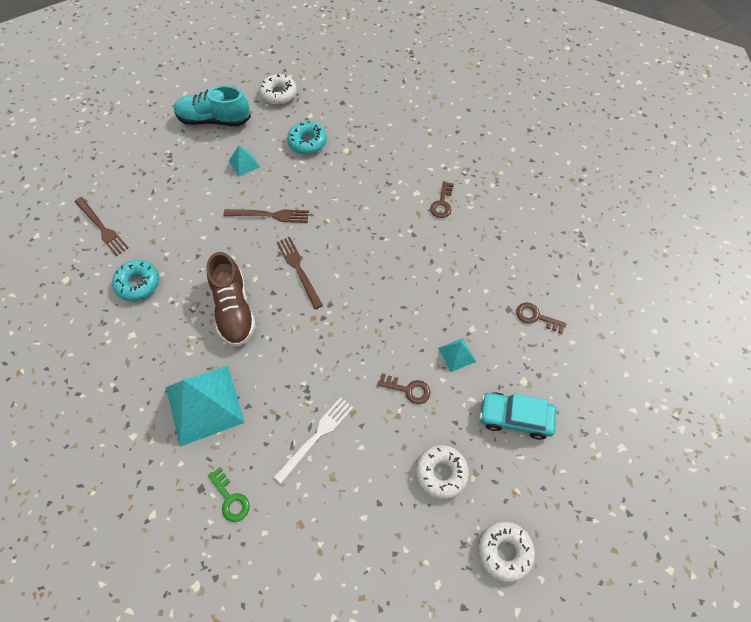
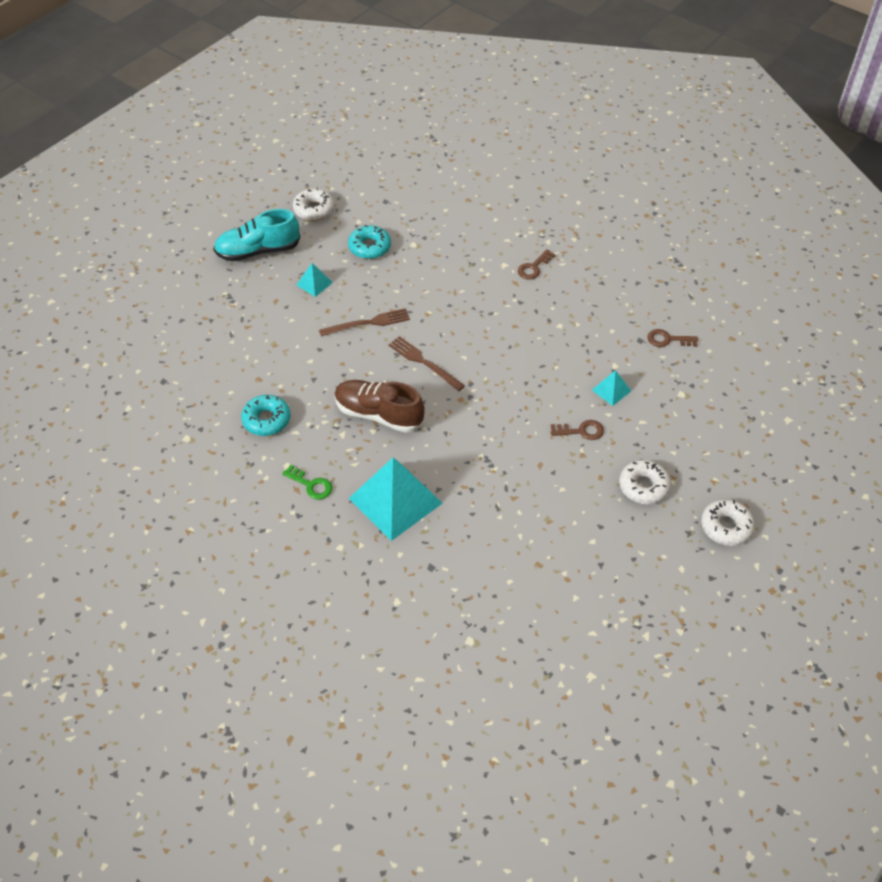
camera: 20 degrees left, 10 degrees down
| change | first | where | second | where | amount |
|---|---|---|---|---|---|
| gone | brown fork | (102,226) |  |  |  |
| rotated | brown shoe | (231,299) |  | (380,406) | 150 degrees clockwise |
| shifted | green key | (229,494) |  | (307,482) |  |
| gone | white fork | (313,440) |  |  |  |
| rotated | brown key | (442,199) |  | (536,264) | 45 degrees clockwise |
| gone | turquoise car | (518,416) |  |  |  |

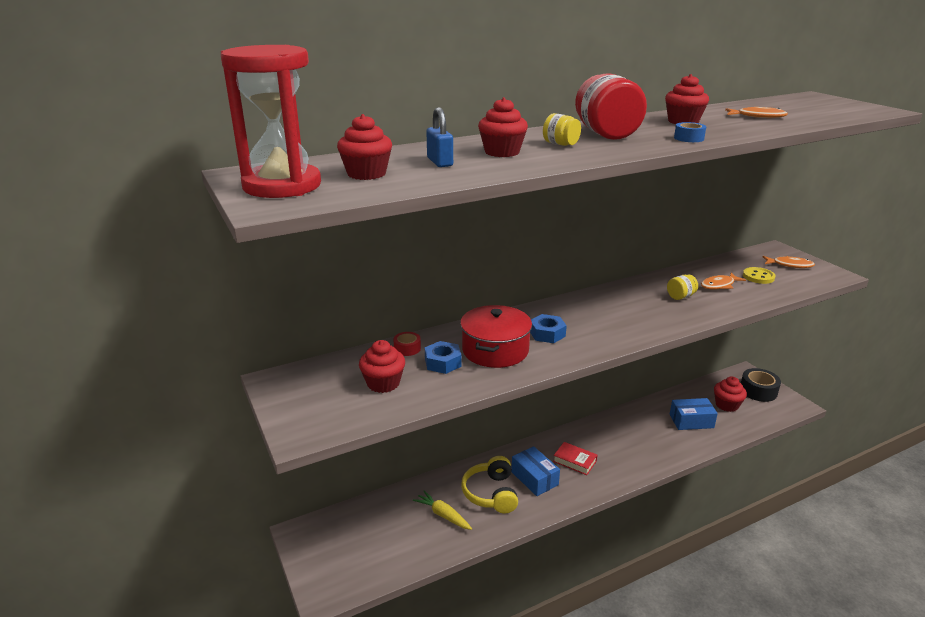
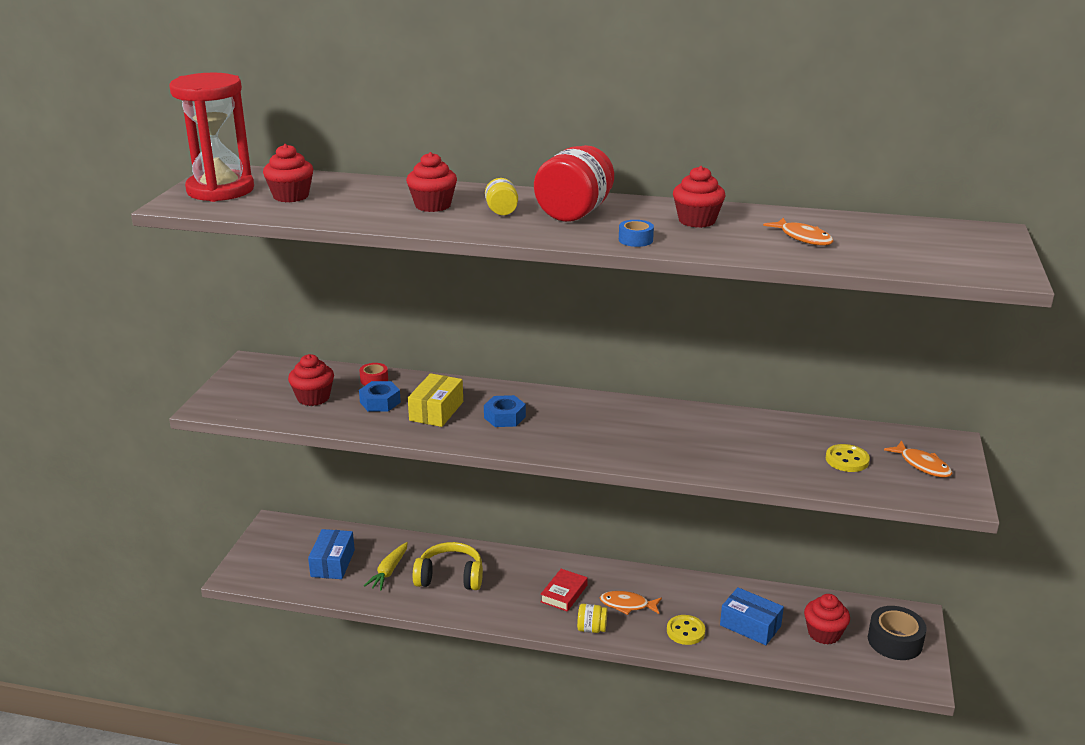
camera: 40 degrees right, 0 degrees up
| change | first | where | second | where | amount |
|---|---|---|---|---|---|
| rotated | yellow carrot | (442,510) |  | (386,566) | 150 degrees counterclockwise |
| gone | blue padlock | (439,137) |  |  |  |
| swapped | red pot | (496,336) | yellow box | (435,400) |  |
| rotated | yellow headphones | (489,484) |  | (448,566) | 60 degrees clockwise |
| shifted | blue box | (535,471) |  | (331,554) |  |
| rotated | red book | (575,458) |  | (564,590) | 45 degrees clockwise |
| shifted | yellow jar | (682,287) |  | (592,618) |  |
| shifted | orange fish | (723,281) |  | (630,603) |  |
| new |  |  | yellow button | (686,630) |  |

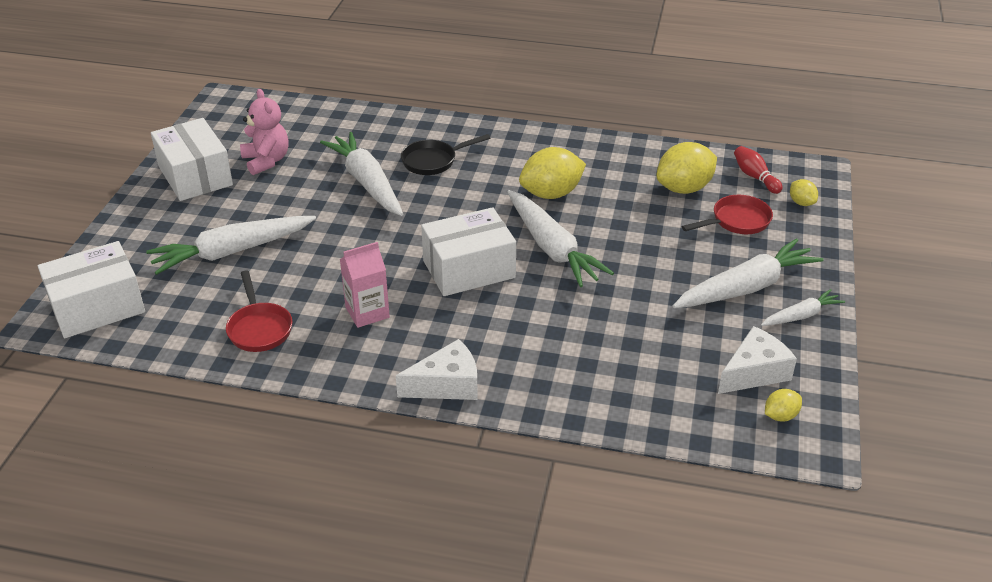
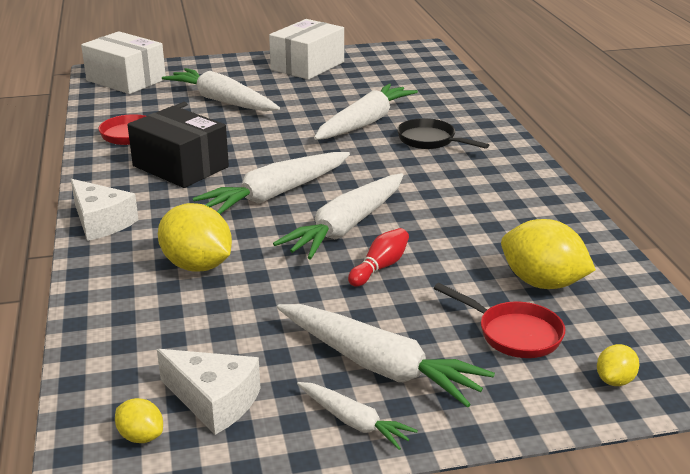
camera: 65 degrees right, 10 degrees down
| change | first | where | second | where | amount |
|---|---|---|---|---|---|
| gone | pink teddy bear | (264,132) |  |  |  |
| swapped | pink carton | (365,285) | black box | (178,147) |  |
| swapped | white box | (468,251) | white carrot | (271,183) |  |
| shifted | yellow lemon | (552,173) |  | (195,237) |  |
| shifted | red bowling pin | (758,170) |  | (378,257) |  |

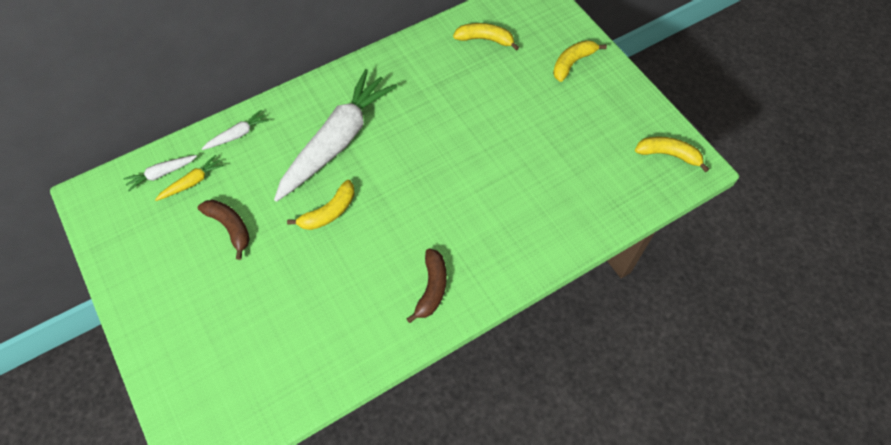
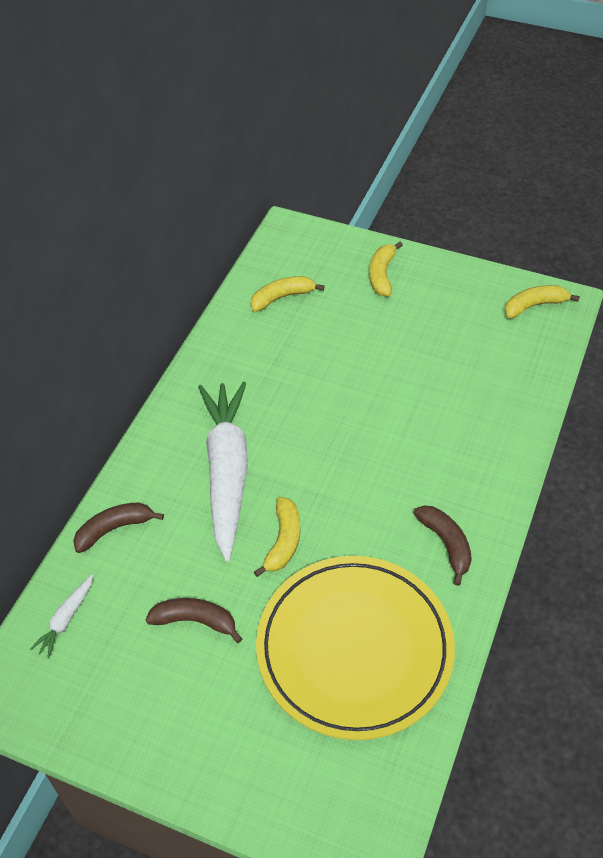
camera: 35 degrees left, 10 degrees down
| change | first | where | second | where | amount |
|---|---|---|---|---|---|
| gone | yellow carrot | (189,178) |  |  |  |
| swapped | white carrot | (235,130) | brown banana | (118,527) |  |
| new |  |  | yellow plate | (355,648) |  |

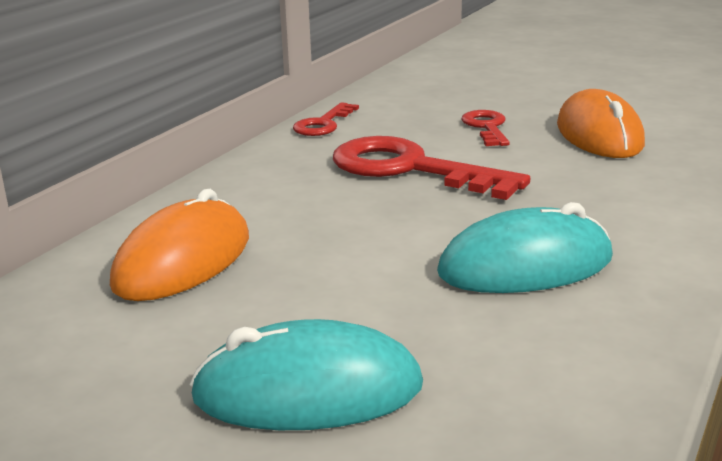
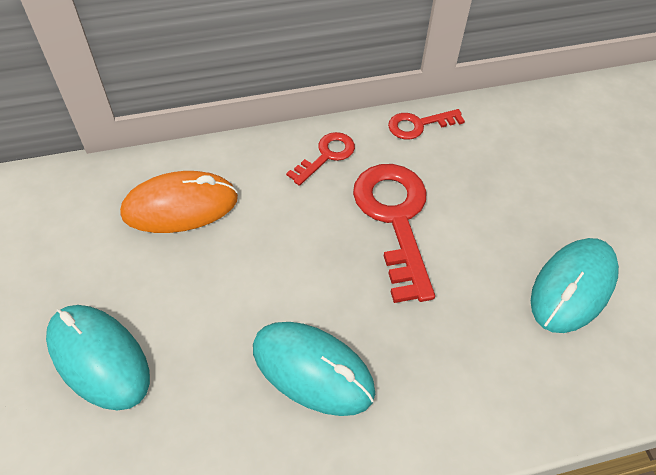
camera: 45 degrees right, 30 degrees up
| change | first | where | second | where | amount |
|---|---|---|---|---|---|
| shifted | red key | (485,128) |  | (320,159) |  |
| repainted | orange mouse | (601,123) | turquoise mouse | (575,285) |  |

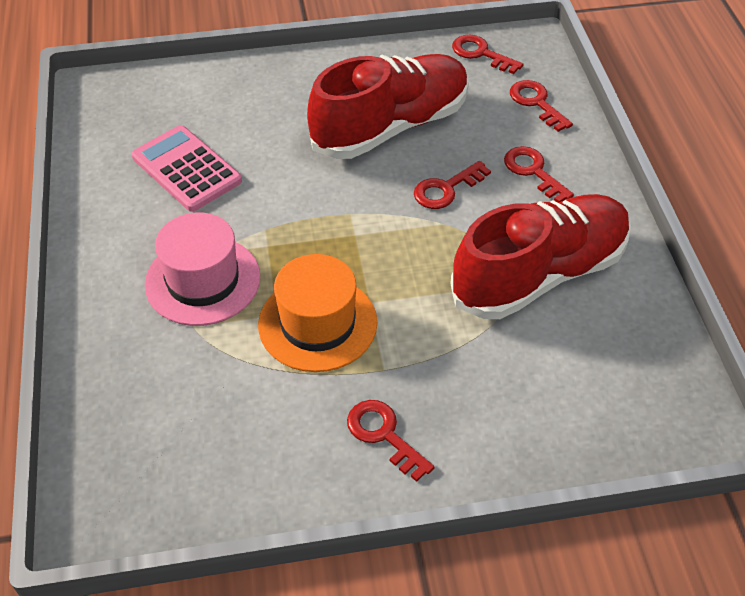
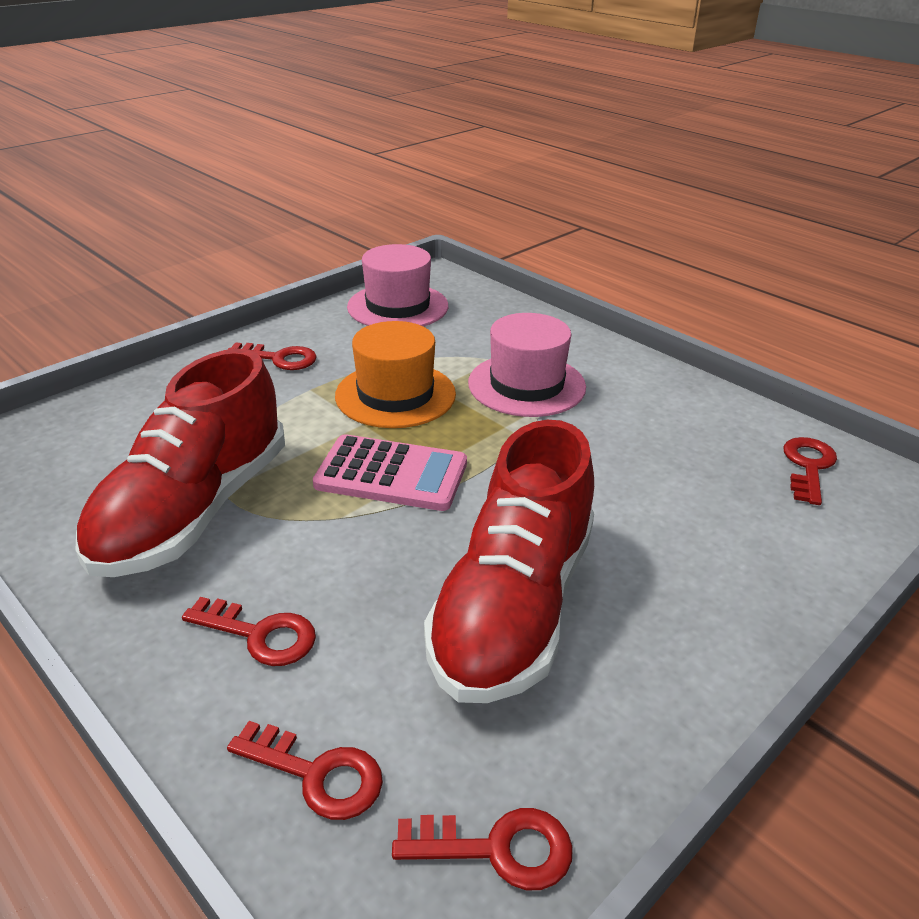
camera: 145 degrees right, 15 degrees down
| change | first | where | second | where | amount |
|---|---|---|---|---|---|
| shifted | pink calculator | (186,168) |  | (390,472) |  |
| shifted | red key | (452,185) |  | (810,471) |  |
| new |  |  | pink hat | (397,285) |  |

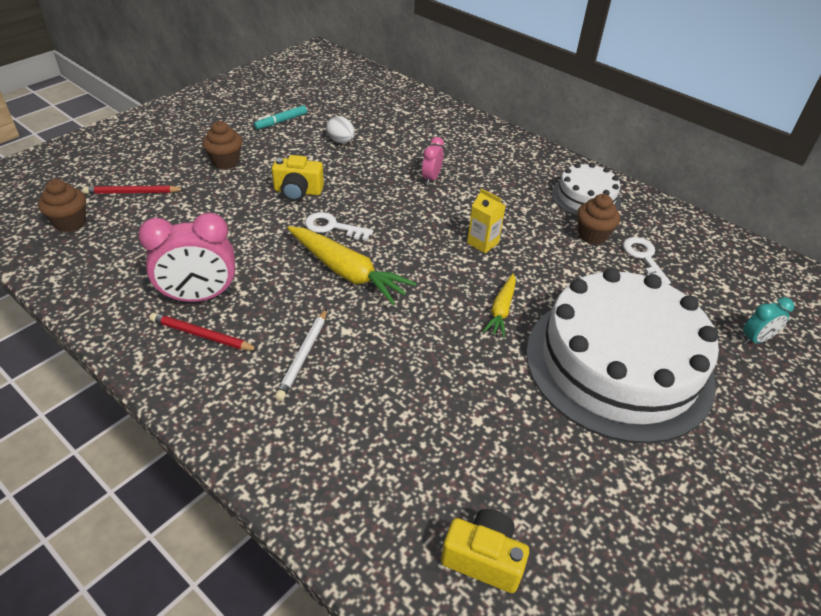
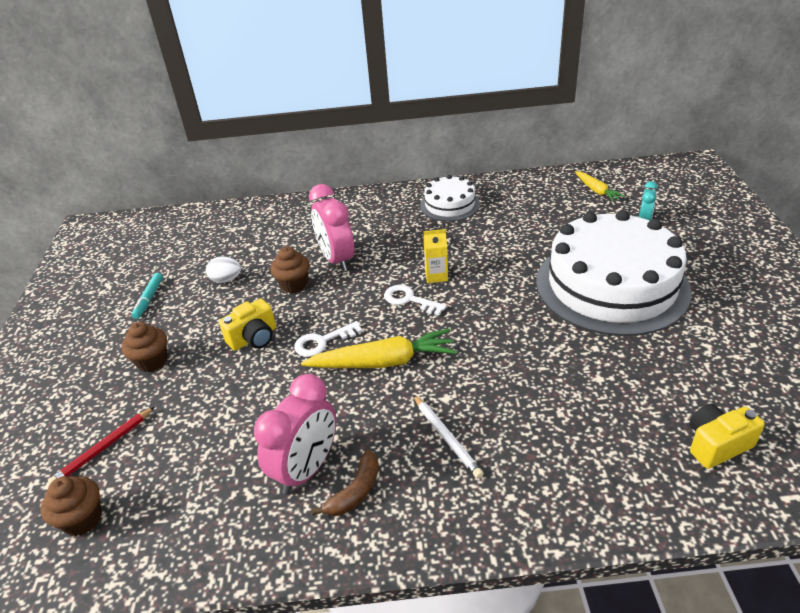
camera: 40 degrees left, 5 degrees down
| change | first | where | second | where | amount |
|---|---|---|---|---|---|
| swapped | red pencil | (204,332) | brown banana | (345,483) |  |
| scaled | pink clock | (433,161) |  | (331,228) | x1.91 |
| shifted | yellow carrot | (499,305) |  | (600,186) |  |
| shifted | brown cupcake | (598,219) |  | (290,270) |  |
| shifted | white key | (647,261) |  | (415,300) |  |

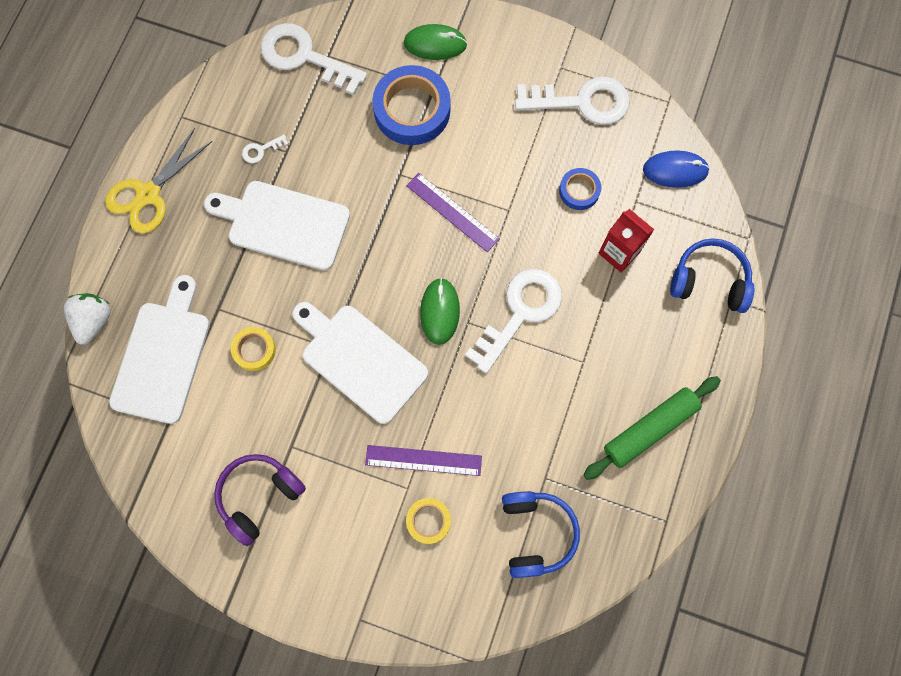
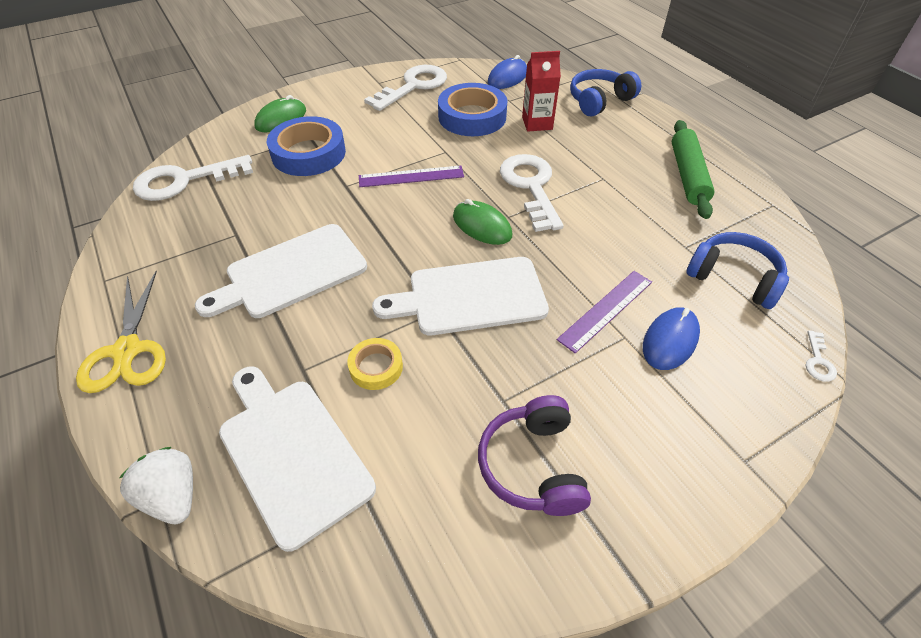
camera: 50 degrees left, 25 degrees down
| change | first | where | second | where | amount |
|---|---|---|---|---|---|
| shifted | white key | (265,149) |  | (821,356) |  |
| swapped | yellow tape | (428,521) | blue mouse | (671,338) |  |
| scaled | blue tape | (580,189) |  | (472,109) | x1.93 |

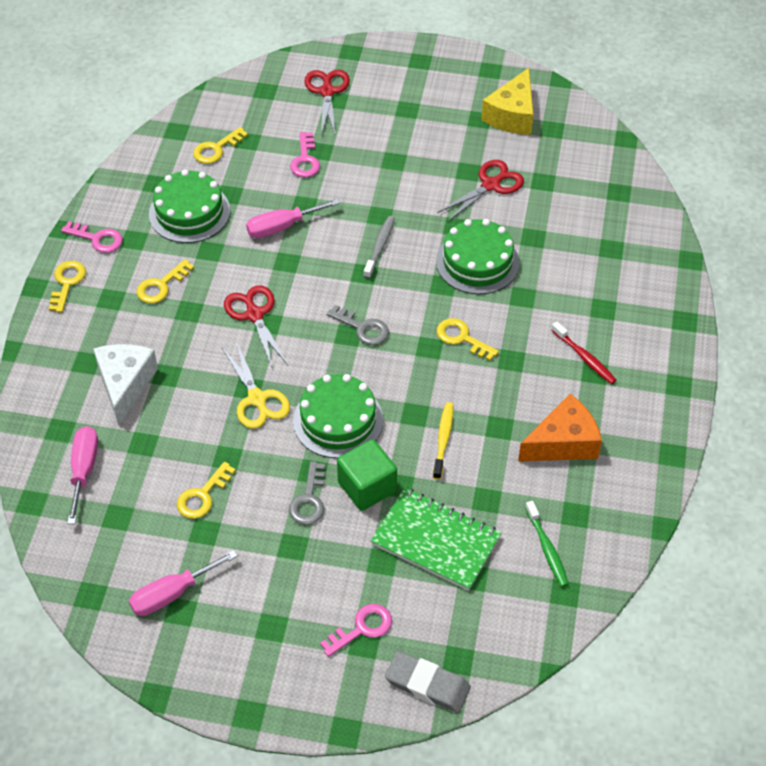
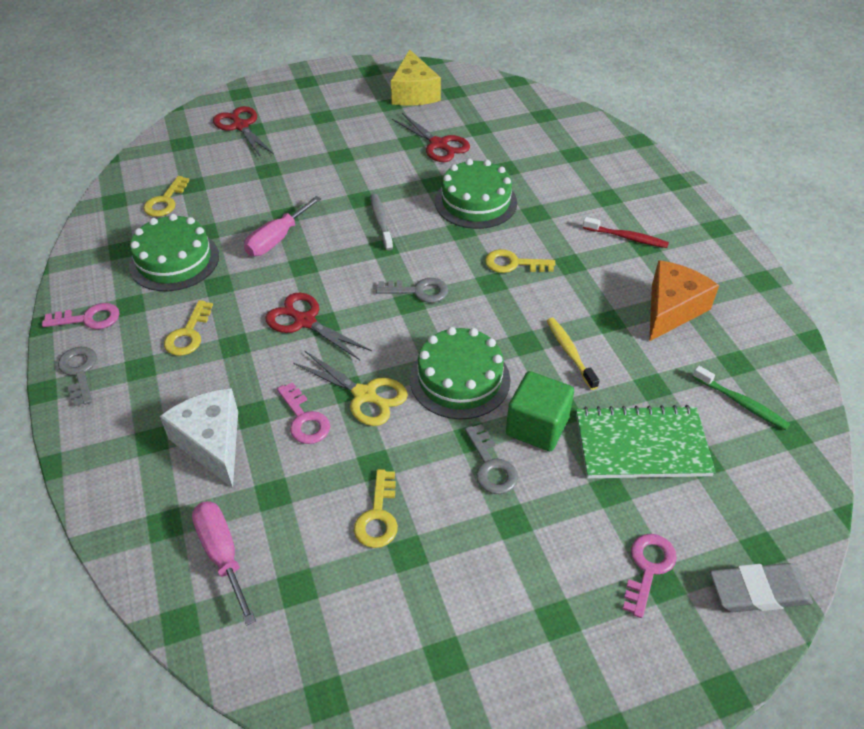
camera: 30 degrees left, 5 degrees down
| change | first | where | second | where | amount |
|---|---|---|---|---|---|
| repainted | yellow key | (67,287) | grey key | (77,377) |  |
| gone | pink screwdriver | (183,583) |  |  |  |
| shifted | pink key | (305,154) |  | (303,413) |  |
| rotated | red scissors | (480,191) |  | (431,137) | 120 degrees clockwise |

